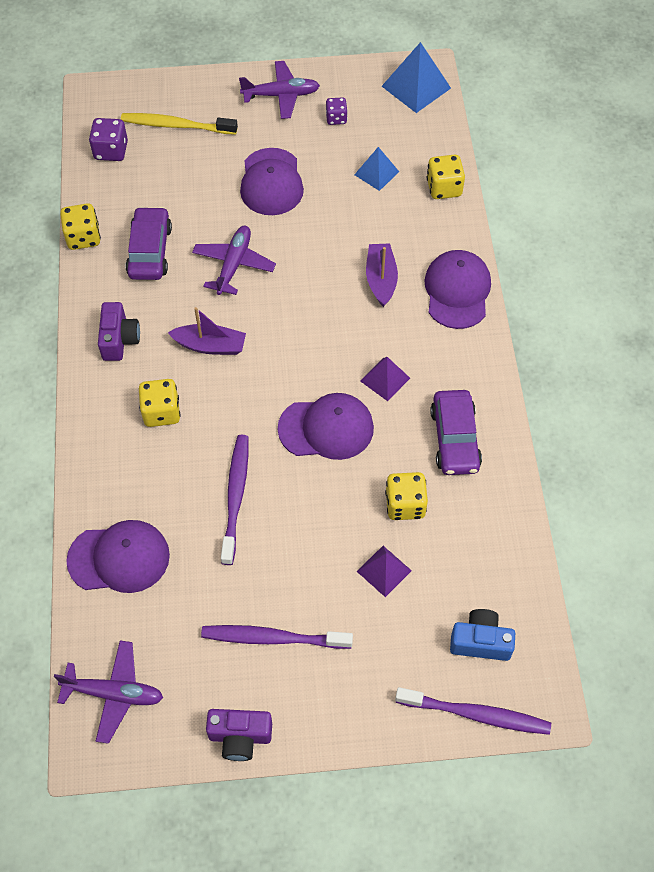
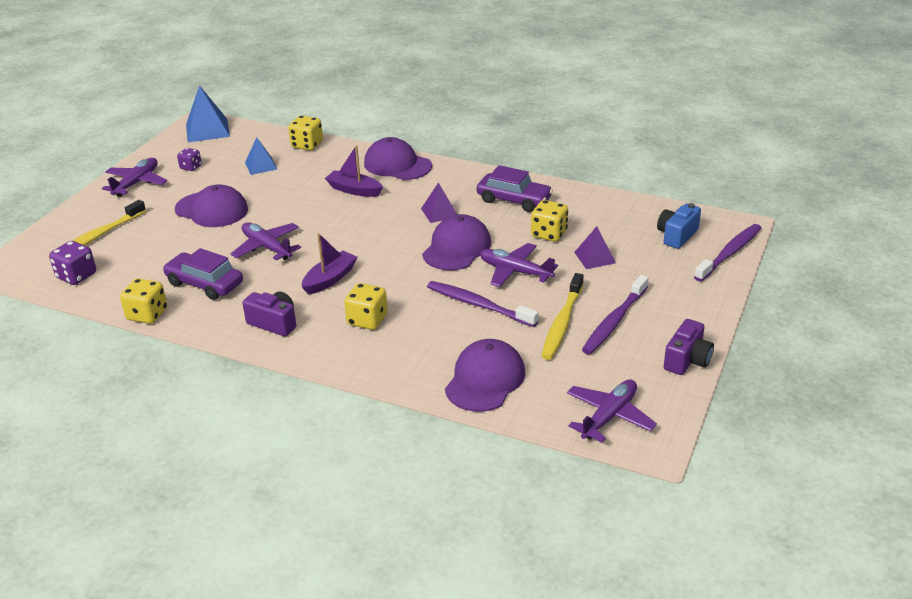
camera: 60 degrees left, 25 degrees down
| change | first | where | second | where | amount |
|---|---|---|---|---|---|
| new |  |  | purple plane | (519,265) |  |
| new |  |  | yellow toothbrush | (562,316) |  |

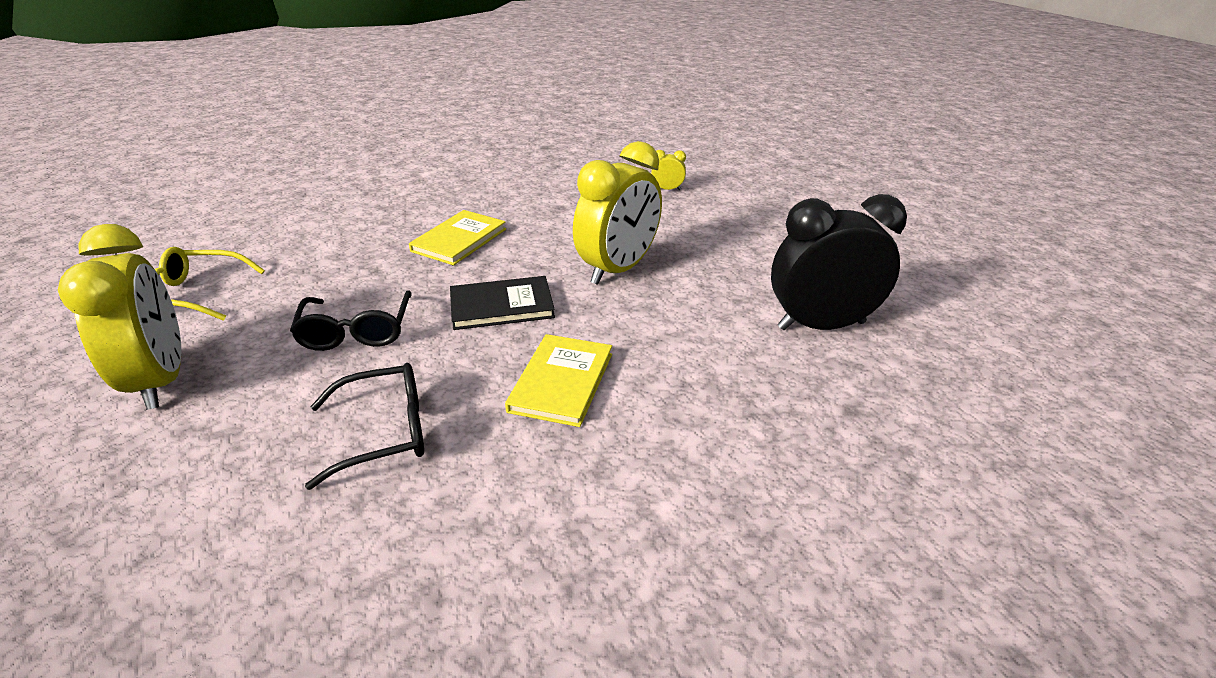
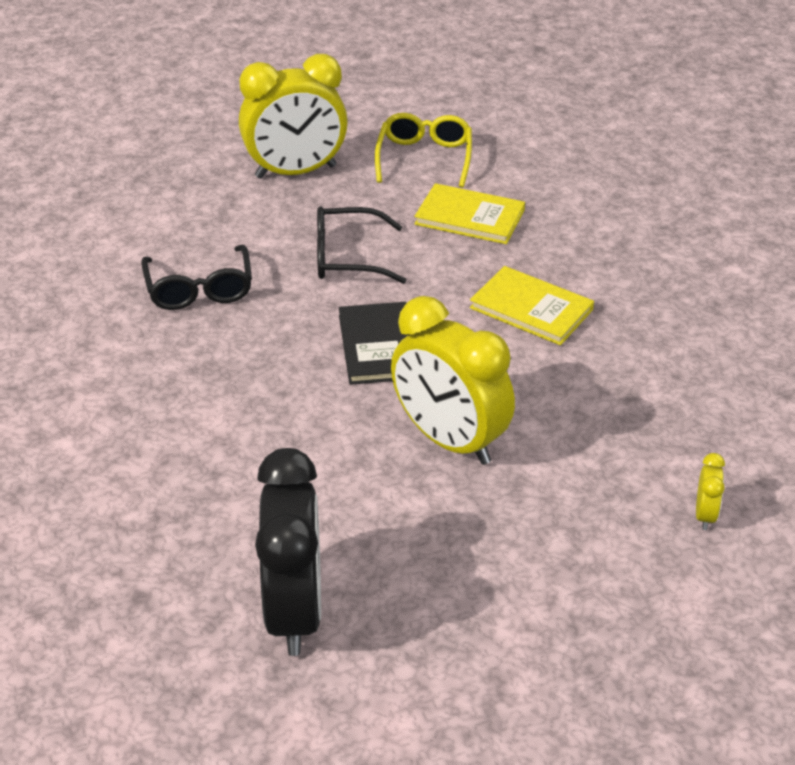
camera: 95 degrees right, 5 degrees up
| change | first | where | second | where | amount |
|---|---|---|---|---|---|
| shifted | yellow book | (558,380) |  | (469,213) |  |

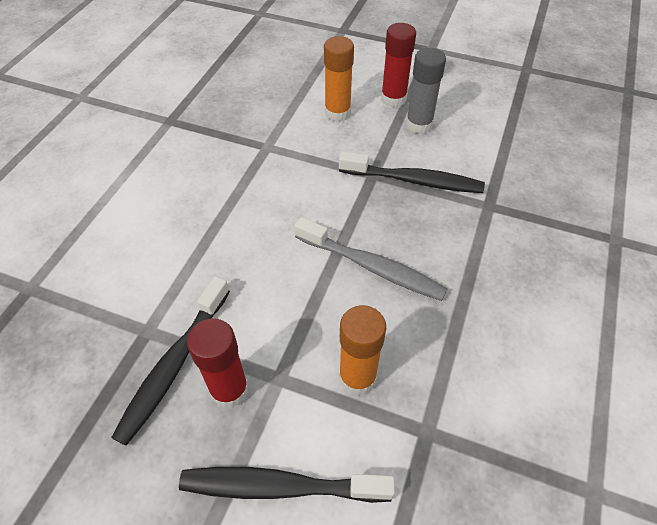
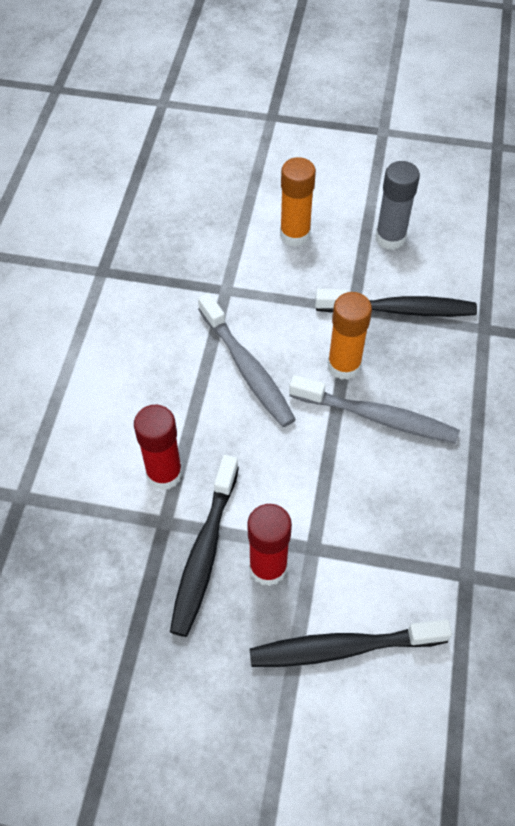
camera: 10 degrees left, 5 degrees up
| change | first | where | second | where | amount |
|---|---|---|---|---|---|
| shifted | orange glue stick | (362,350) |  | (350,336) |  |
| shifted | red glue stick | (398,65) |  | (158,447) |  |
| new |  |  | grey toothbrush | (247,360) |  |

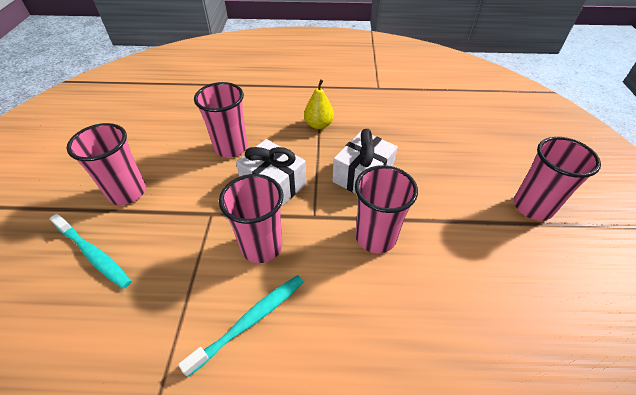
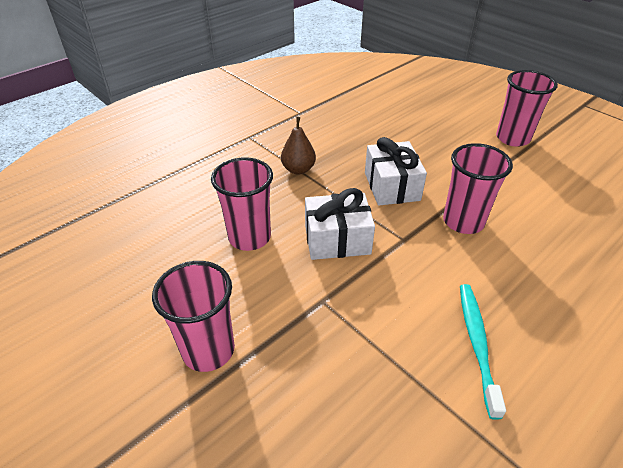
camera: 45 degrees left, 5 degrees down
| change | first | where | second | where | amount |
|---|---|---|---|---|---|
| gone | turquoise toothbrush | (90,251) |  |  |  |
| gone | pink cup | (251,218) |  |  |  |
| repainted | yellow pear | (319,104) | brown pear | (298,146) |  |

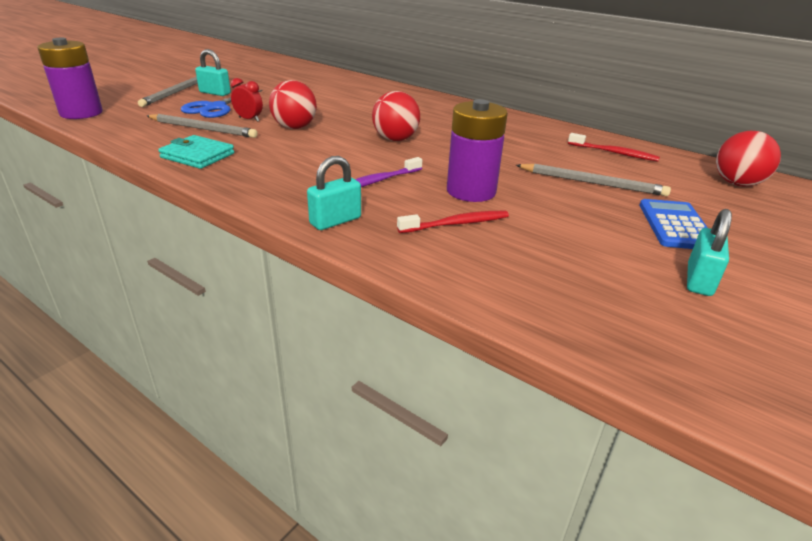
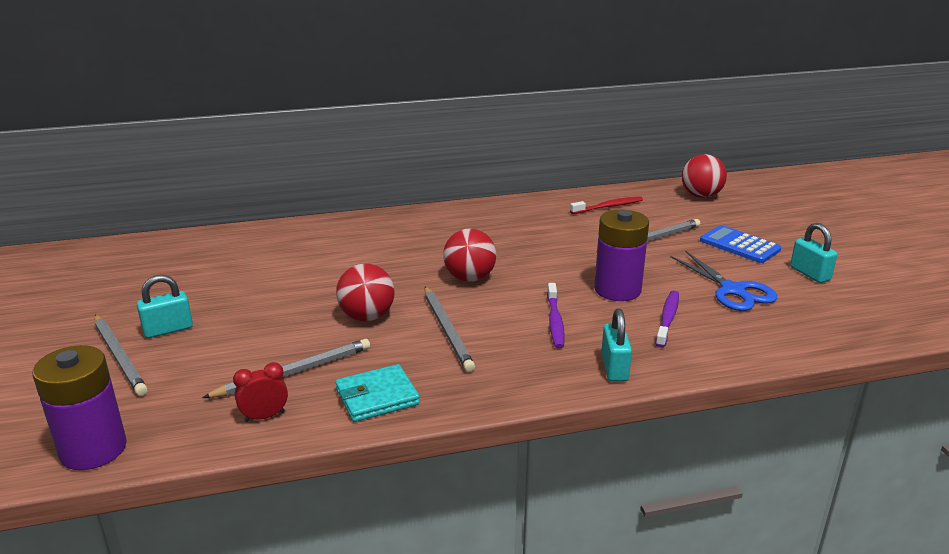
camera: 50 degrees left, 5 degrees down
| change | first | where | second | where | amount |
|---|---|---|---|---|---|
| shifted | blue scissors | (221,104) |  | (723,280) |  |
| shifted | red clock | (247,100) |  | (260,392) |  |
| repainted | red toothbrush | (453,222) | purple toothbrush | (667,319) |  |
| new |  |  | grey pencil | (450,329) |  |

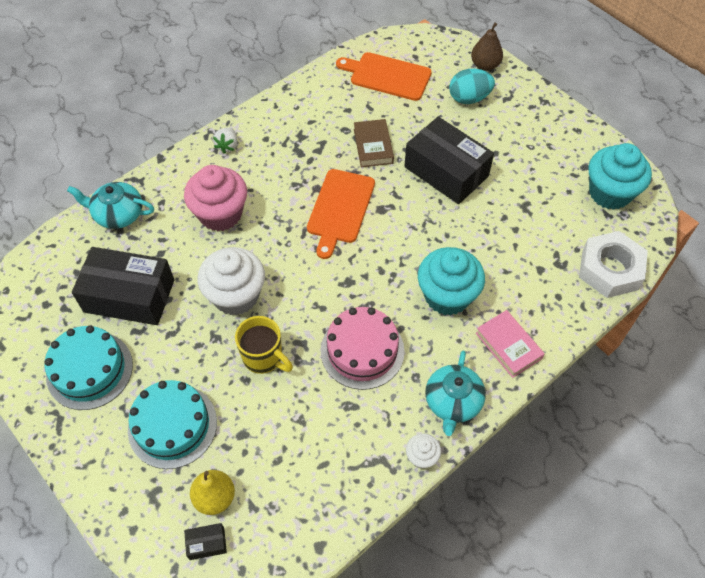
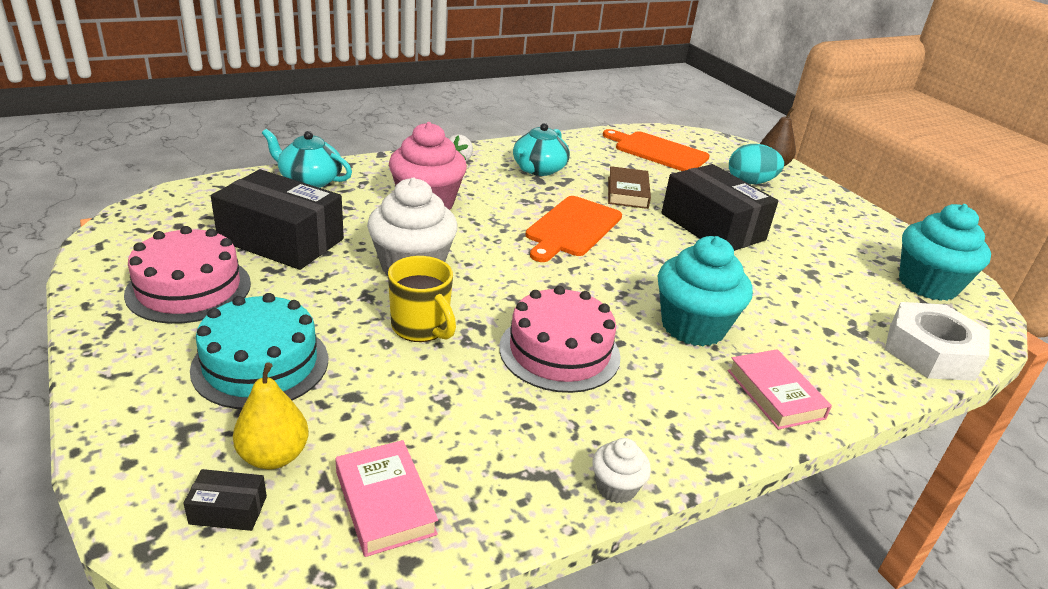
camera: 10 degrees right, 25 degrees down
| change | first | where | second | where | amount |
|---|---|---|---|---|---|
| repainted | turquoise cake | (88,368) | pink cake | (187,275) |  |
| shifted | turquoise teapot | (455,393) |  | (541,149) |  |
| new |  |  | pink book | (386,498) |  |

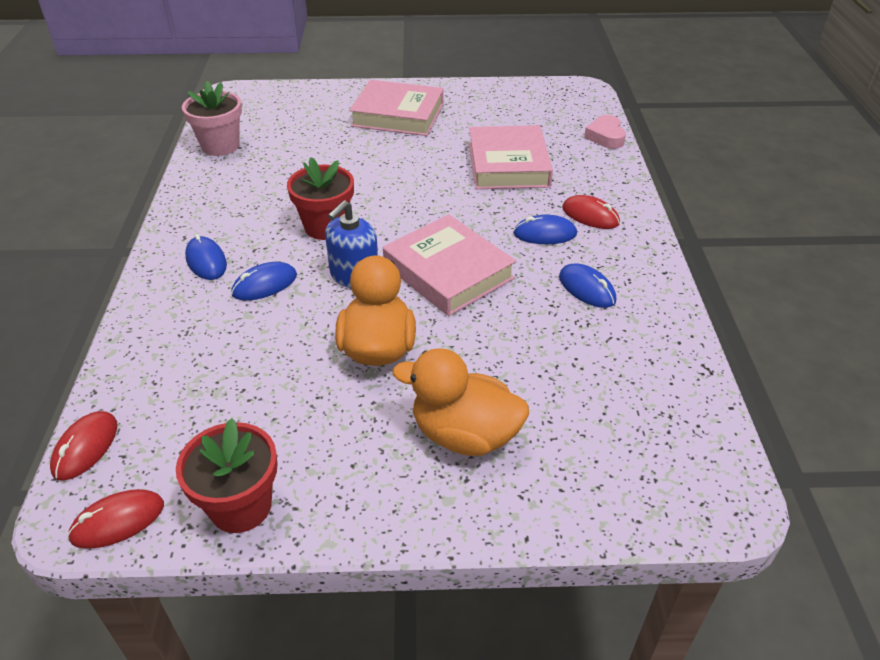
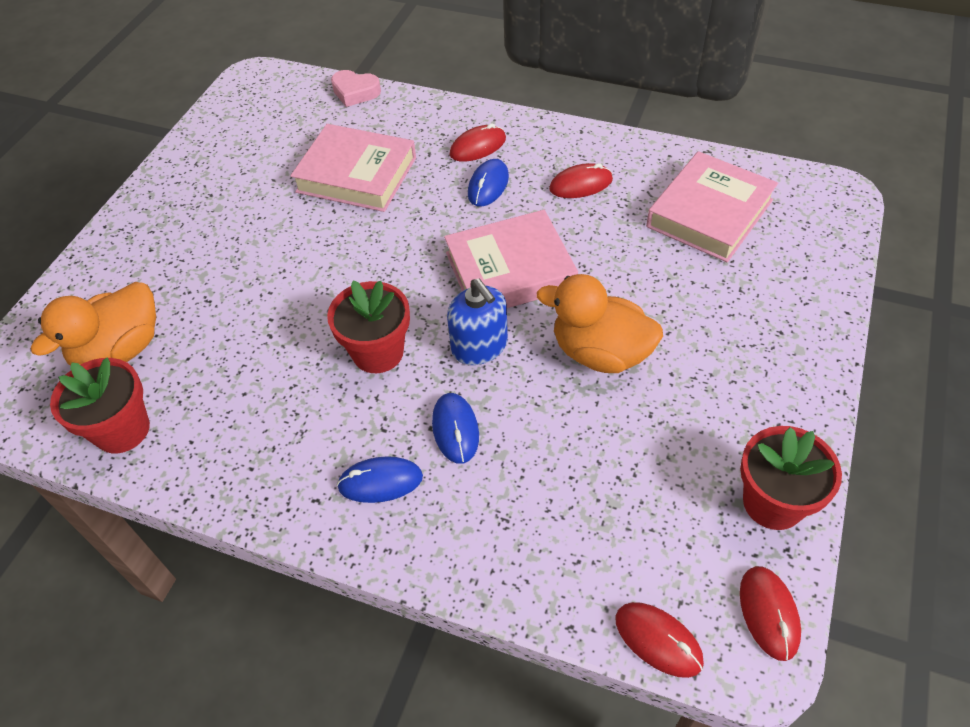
camera: 65 degrees left, 10 degrees up
| change | first | where | second | where | amount |
|---|---|---|---|---|---|
| repainted | pink flower pot | (212,118) | red flower pot | (100,405) |  |
| shifted | pink book | (396,108) |  | (712,206) |  |
| shifted | orange duck | (460,402) |  | (93,324) |  |
| repainted | blue mouse | (587,286) | red mouse | (581,180) |  |

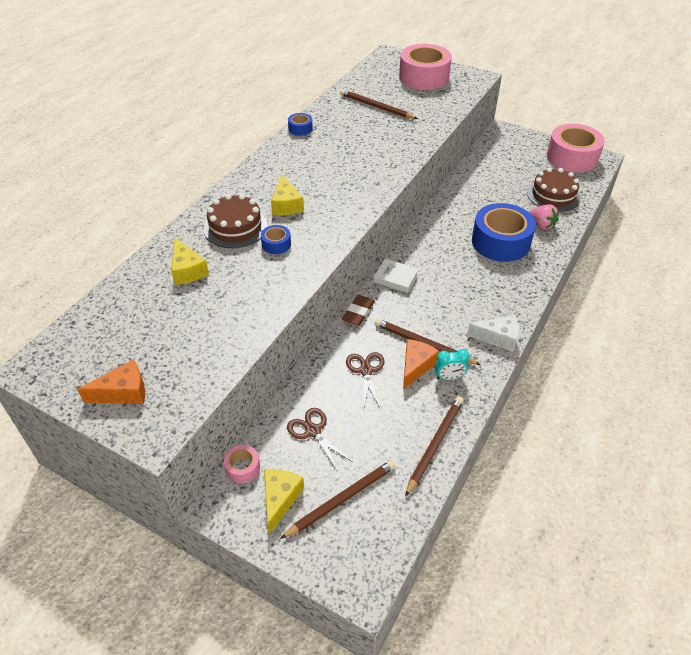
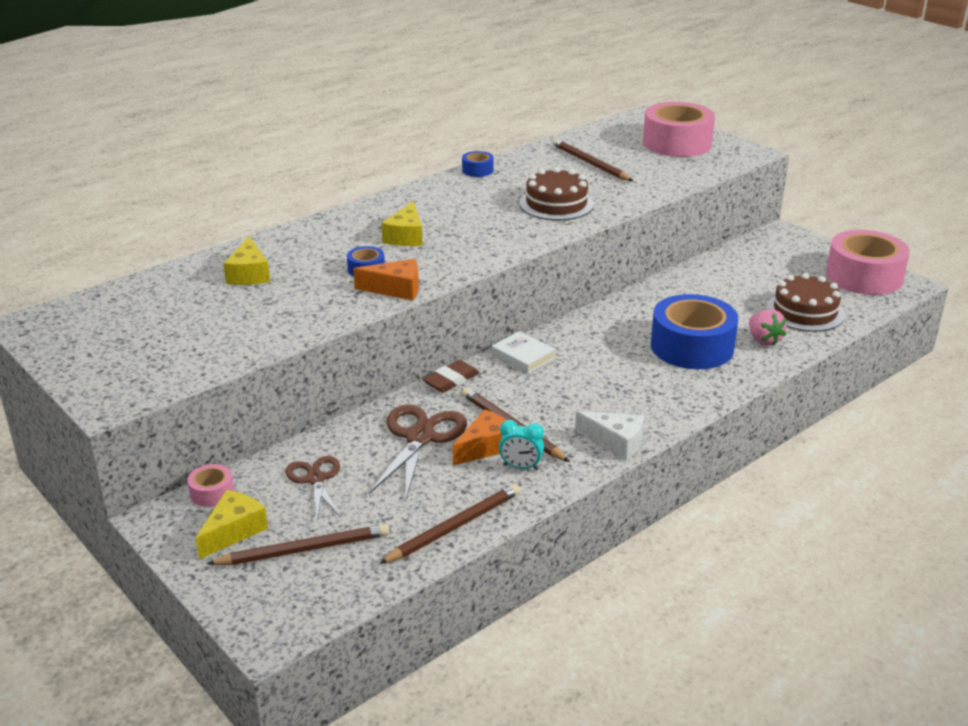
camera: 20 degrees right, 15 degrees down
| change | first | where | second | where | amount |
|---|---|---|---|---|---|
| shifted | orange cheese | (111,381) |  | (386,279) |  |
| shifted | brown cake | (236,221) |  | (556,193) |  |
| scaled | brown scissors | (365,380) |  | (418,452) | x1.58 |

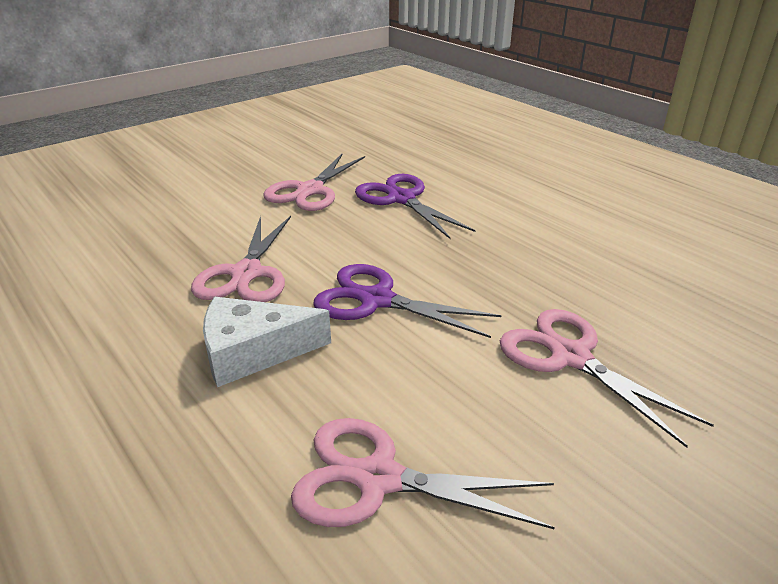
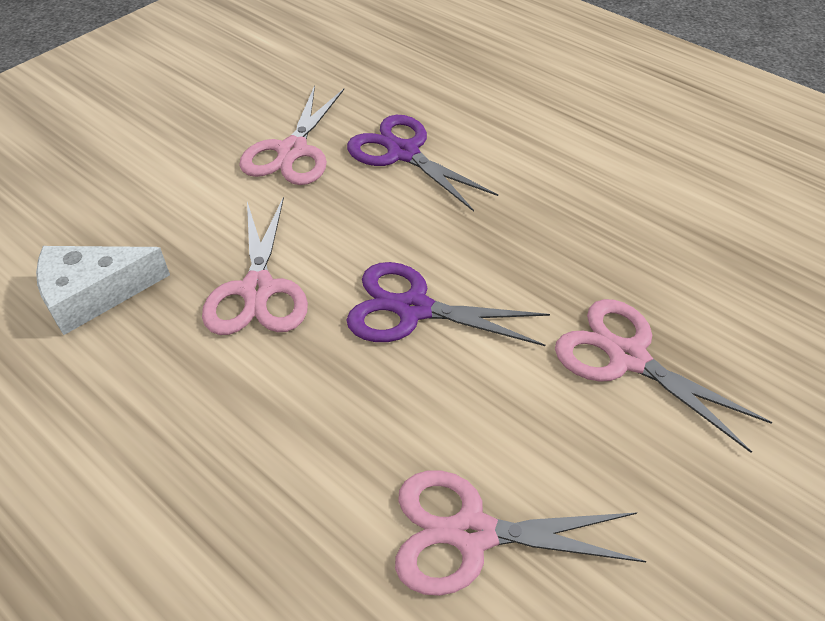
camera: 10 degrees left, 15 degrees up
| change | first | where | second | where | amount |
|---|---|---|---|---|---|
| shifted | white cheese | (267,342) |  | (103,290) |  |

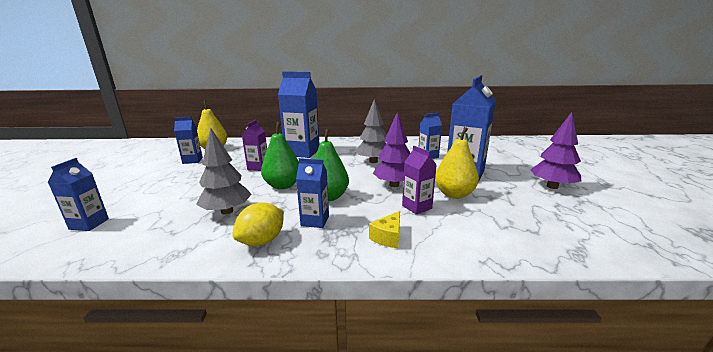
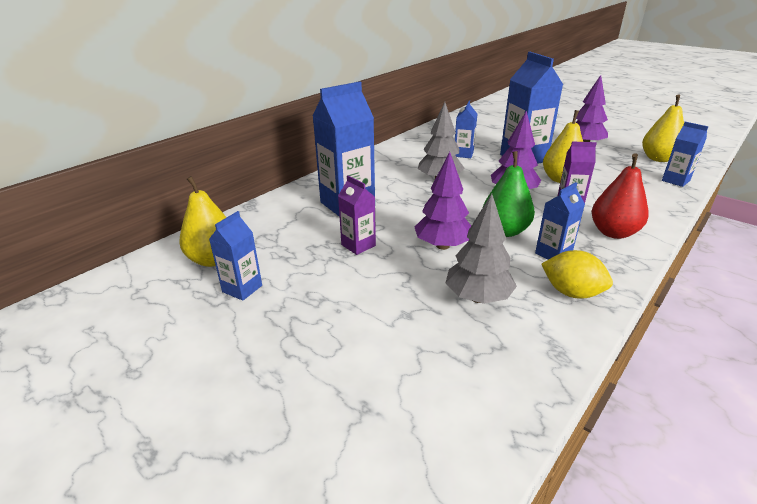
camera: 50 degrees left, 10 degrees up
| change | first | where | second | where | amount |
|---|---|---|---|---|---|
| shifted | blue carton | (78,194) |  | (685,154) |  |
| rotated | yellow lemon | (258,224) |  | (577,274) | 45 degrees counterclockwise |
| swapped | green pear | (280,155) | purple tree | (443,201) |  |
| swapped | yellow cheese | (384,229) | red pear | (620,196) |  |
| new |  |  | yellow pear | (663,128) |  |

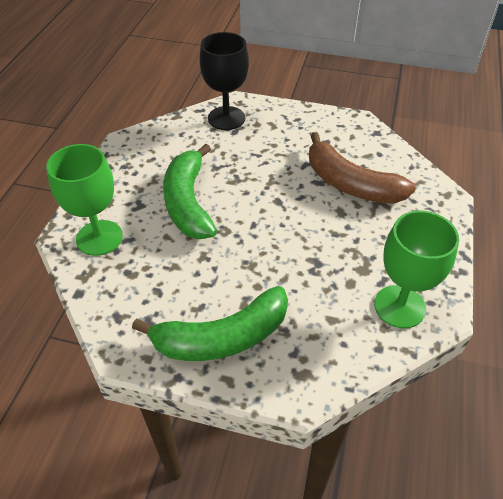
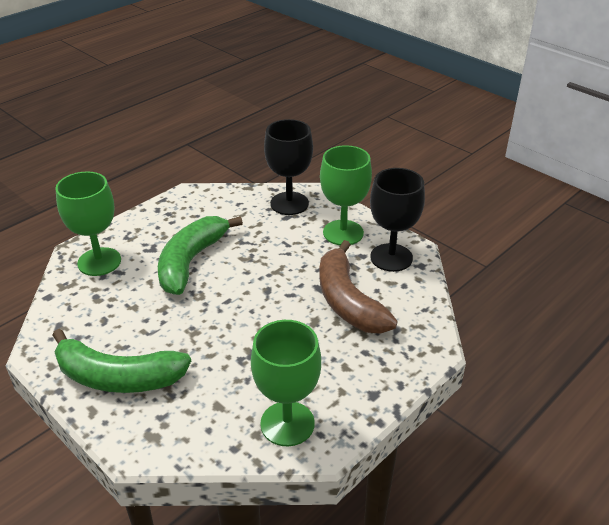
camera: 30 degrees right, 10 degrees down
| change | first | where | second | where | amount |
|---|---|---|---|---|---|
| new |  |  | green goblet | (346,195) |  |
| new |  |  | black goblet | (397,220) |  |

